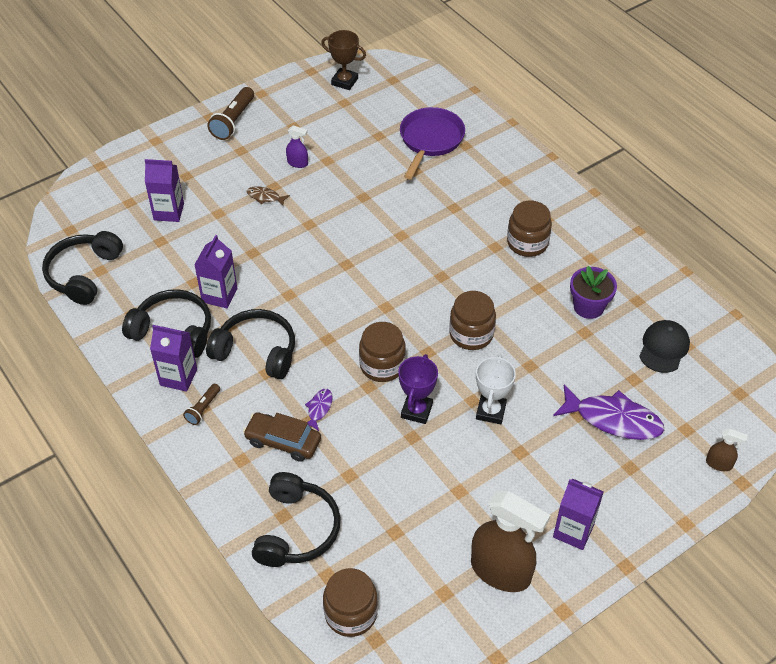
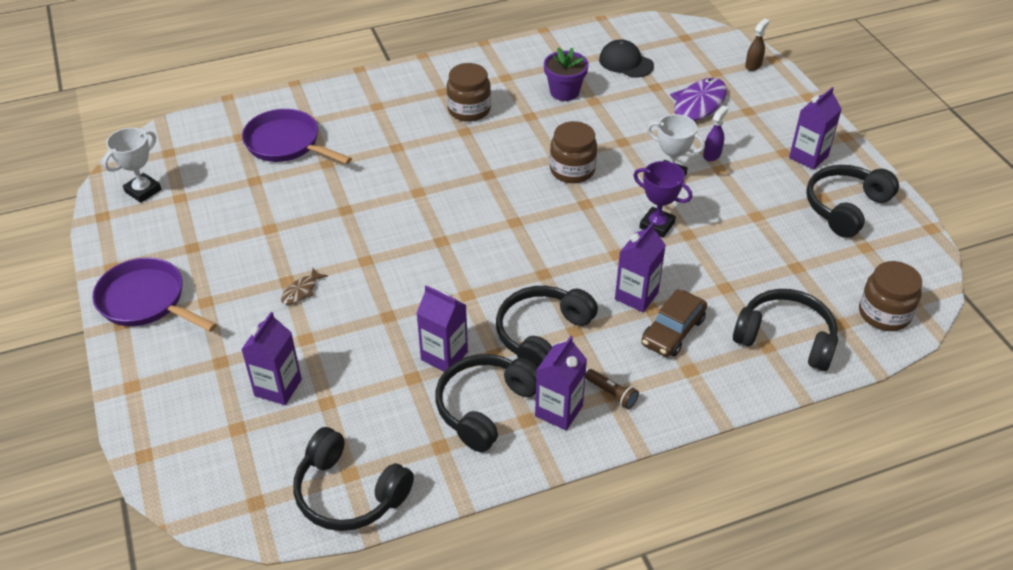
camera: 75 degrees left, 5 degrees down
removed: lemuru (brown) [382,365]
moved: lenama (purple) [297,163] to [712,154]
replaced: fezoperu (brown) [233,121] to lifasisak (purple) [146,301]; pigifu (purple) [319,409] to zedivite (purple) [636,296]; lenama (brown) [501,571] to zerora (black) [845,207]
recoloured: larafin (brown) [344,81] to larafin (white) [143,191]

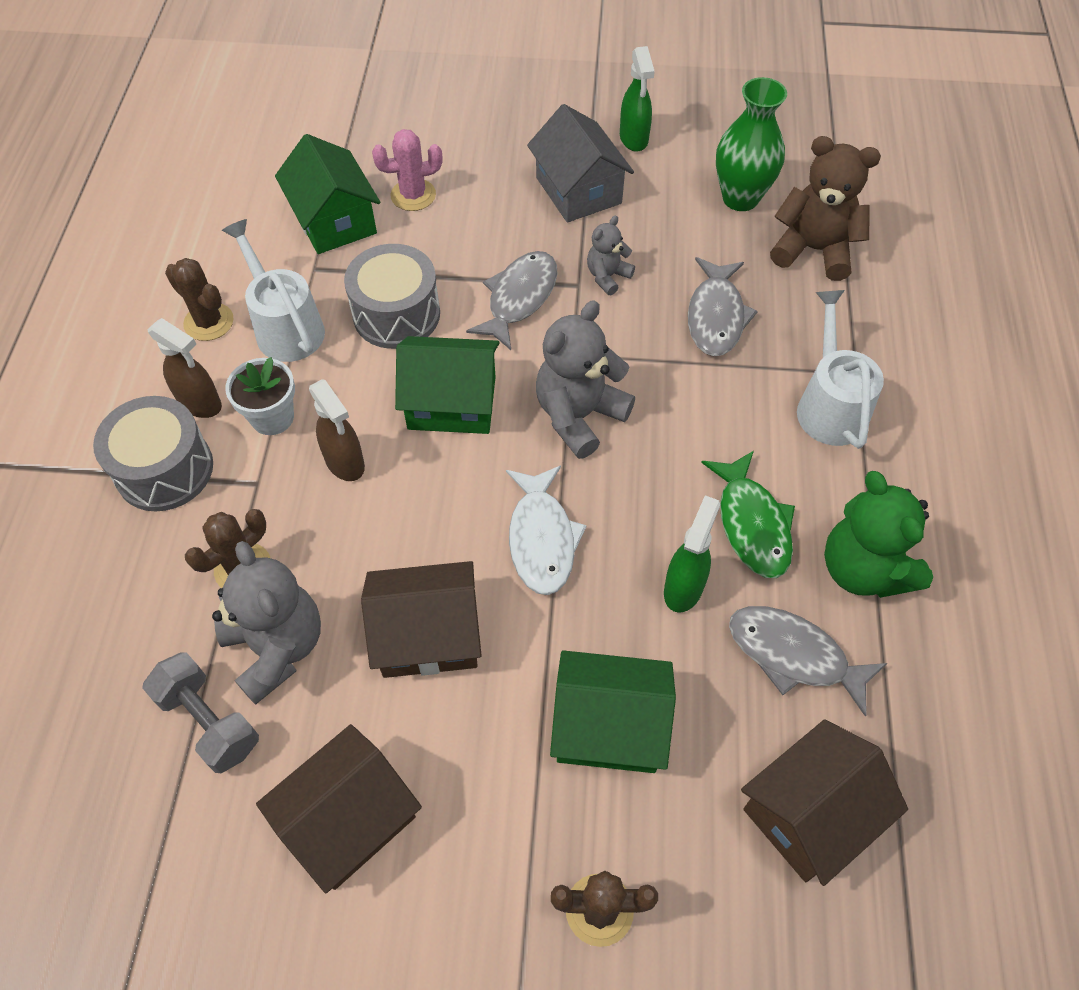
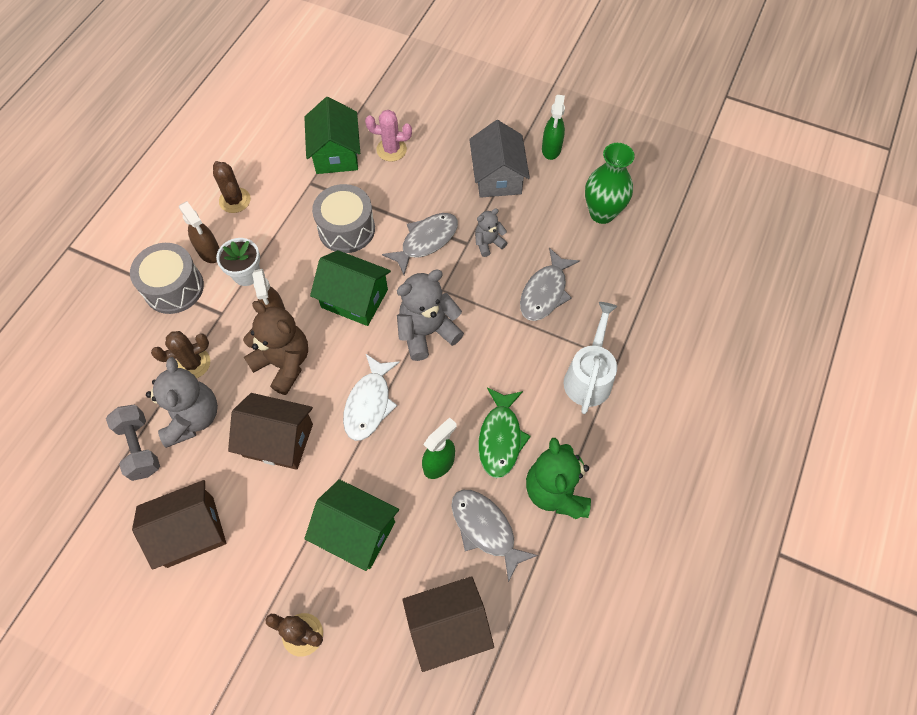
camera: 20 degrees right, 5 degrees up
removed: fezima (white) [285,326]
moved: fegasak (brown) [813,250] to [283,363]

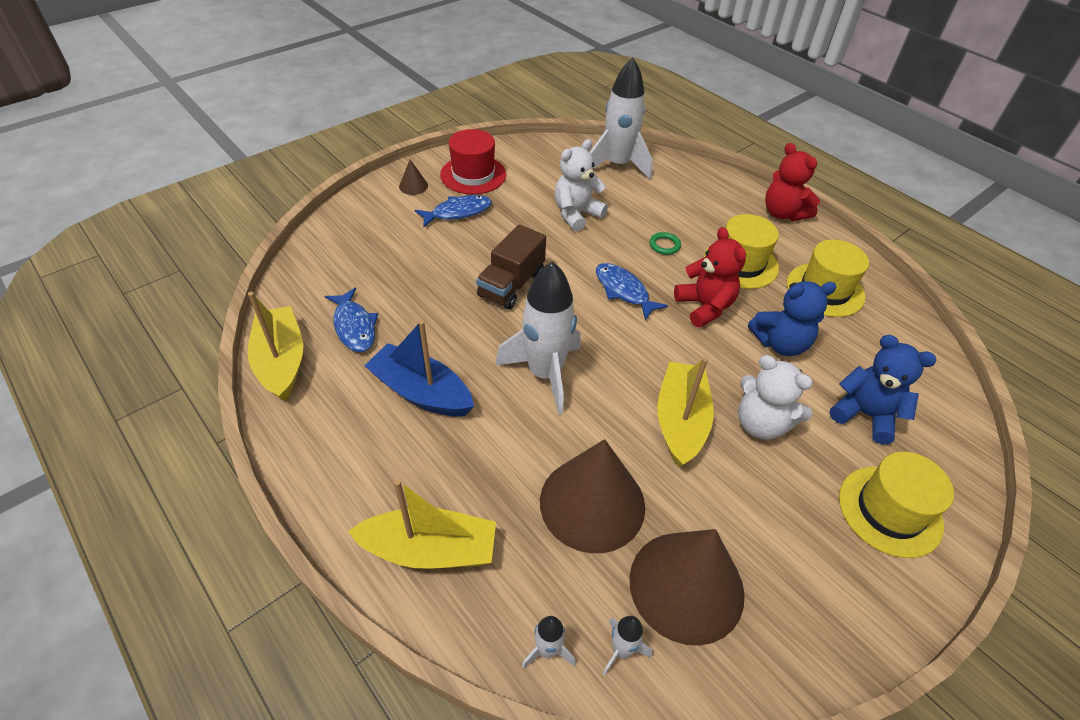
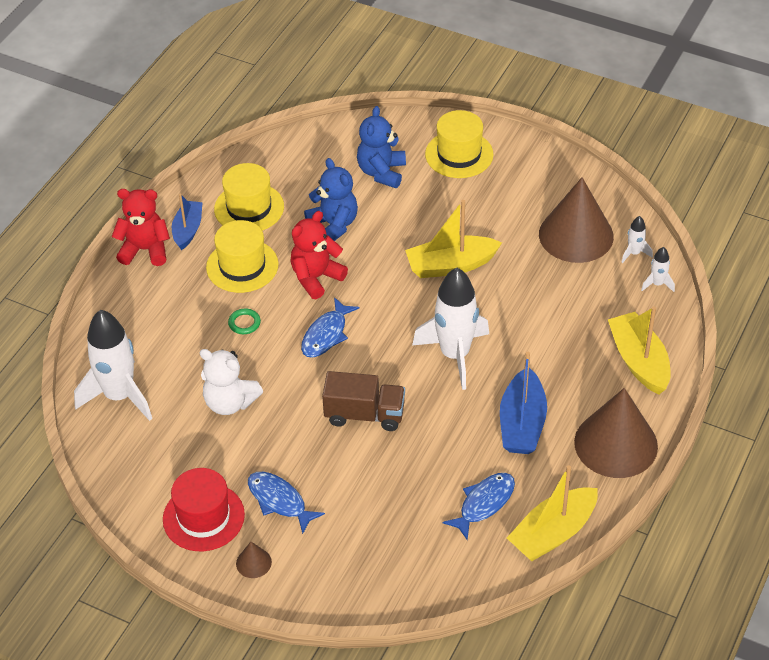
camera: 110 degrees left, 0 degrees up
removed: fegasak (white) [761,424]
added: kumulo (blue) [188,230]
moved: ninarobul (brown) [592,503] to [616,444]
turned: fegasak (red) [783,213] = [145,250] 120 degrees counterclockwise

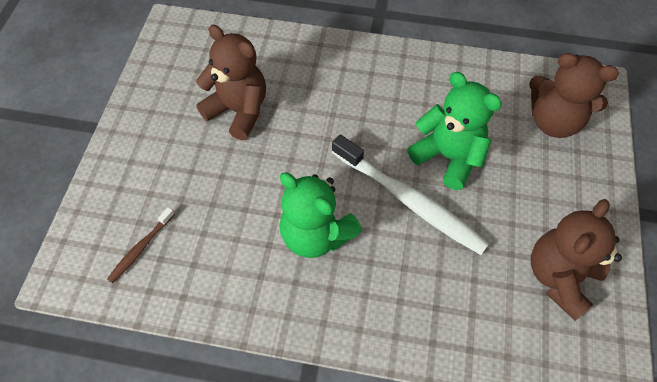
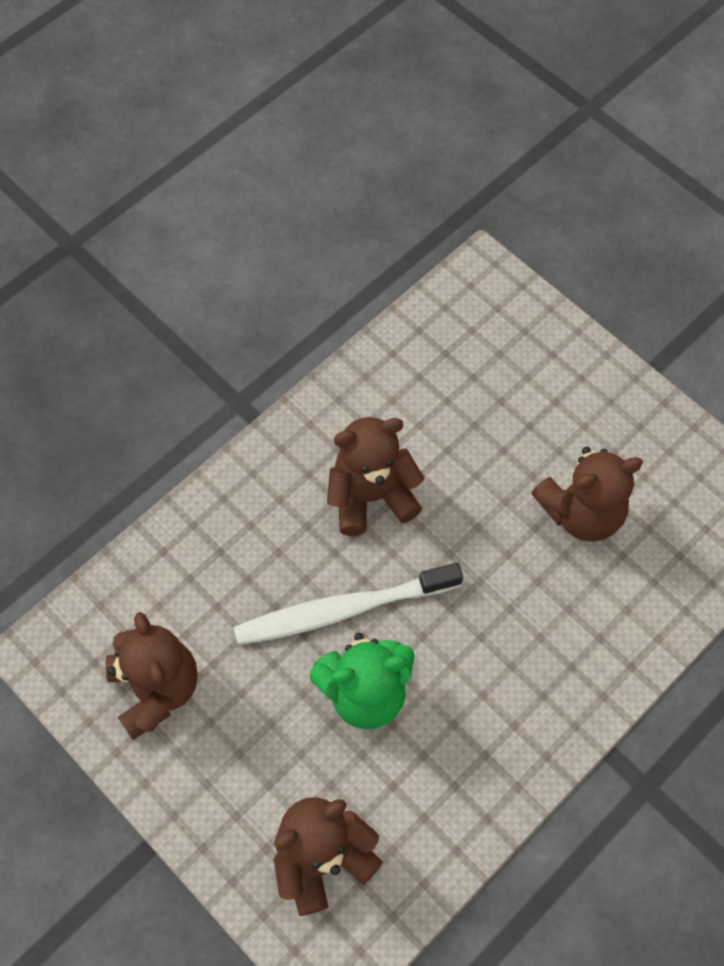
camera: 125 degrees right, 5 degrees up
removed: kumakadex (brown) [141,248]
recoloured: fegasak (green) [316,235] to fegasak (brown) [371,496]

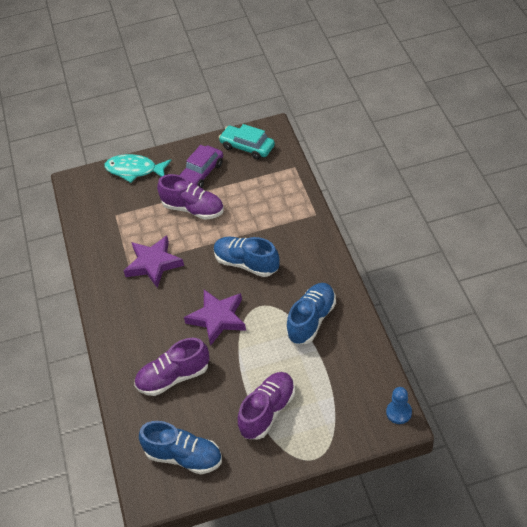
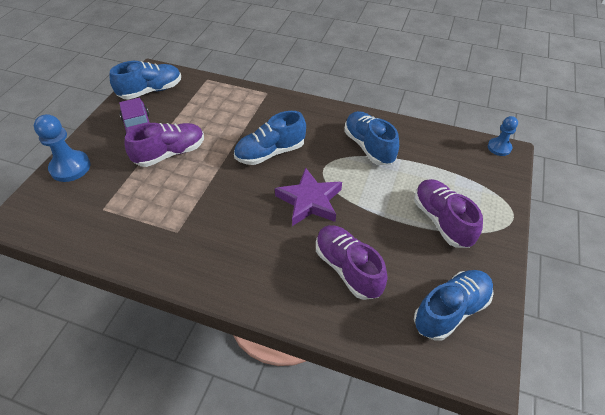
camera: 60 degrees left, 0 degrees up
removed: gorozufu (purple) [153,264]
replaced: pigifu (turquoise) [134,170] to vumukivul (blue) [70,167]; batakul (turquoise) [247,147] to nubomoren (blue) [151,91]
turned: nubomoren (purple) [173,377] = [347,268] 135 degrees clockwise

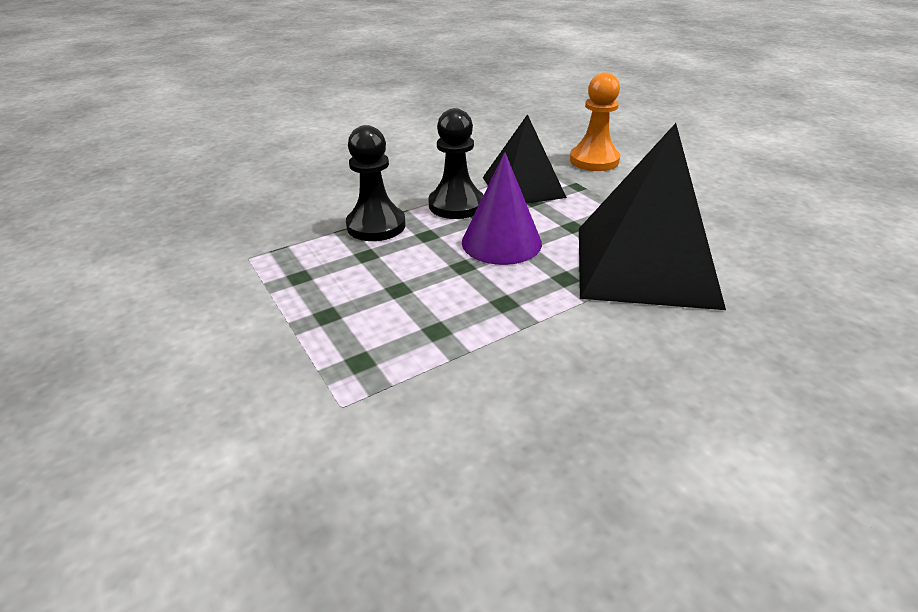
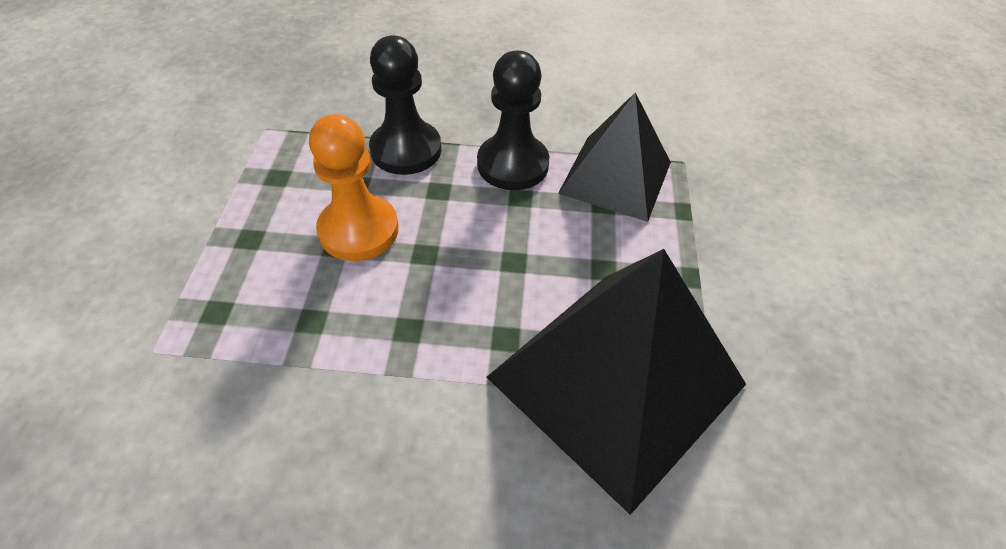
camera: 35 degrees right, 15 degrees up
removed: ninarobul (purple) [501,242]
moved: vumukivul (orange) [594,160] to [359,230]

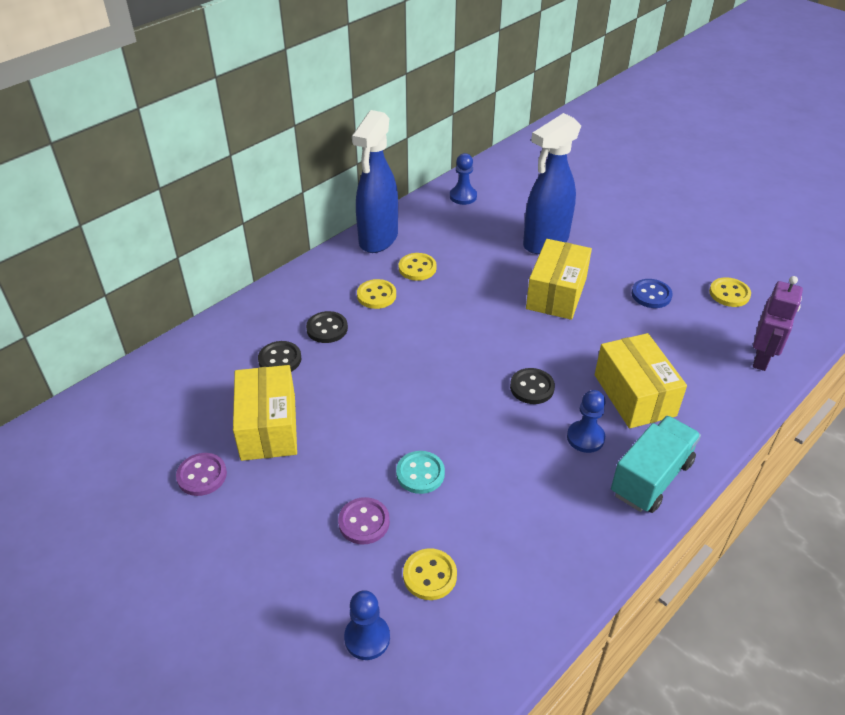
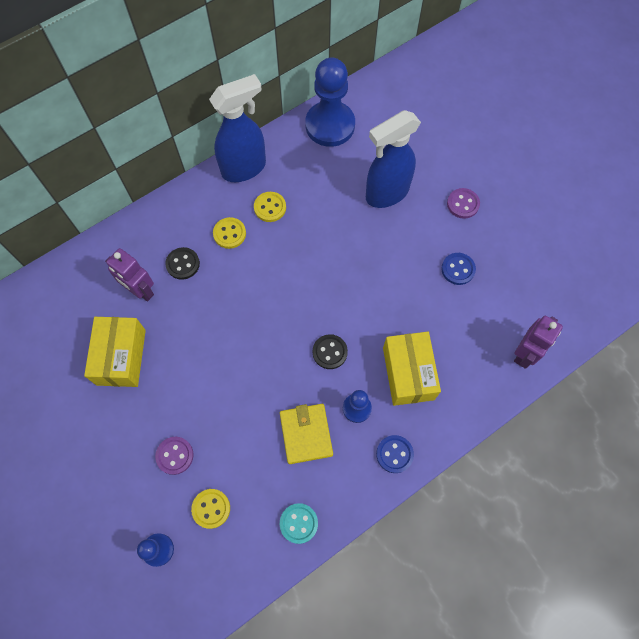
camera: 10 degrees right, 25 degrees up
removed: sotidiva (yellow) [556,293]; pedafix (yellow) [729,294]
added: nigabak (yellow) [306,434]
moved: pedafix (purple) [202,475] to [463,204]; pedafix (turquoise) [420,473] to [298,523]
replaced: pedafix (black) [280,359] to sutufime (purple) [140,291]; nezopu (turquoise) [651,478] to pedafix (blue) [394,454]
turned: lenama (blue) [378,239] = [244,168] 150 degrees counterclockwise
resized: vumukivul (blue) [463,196] = [330,125] x2.03

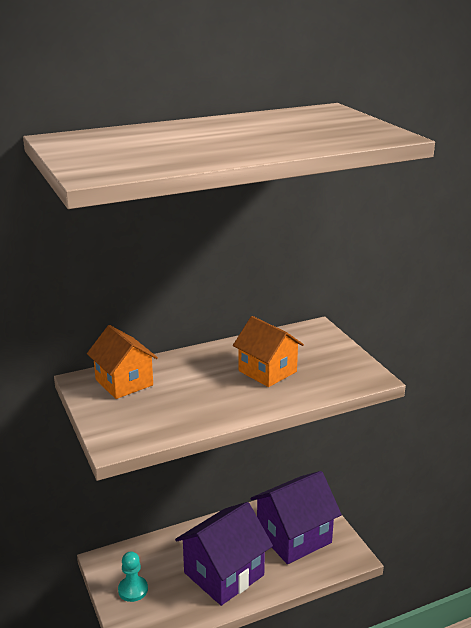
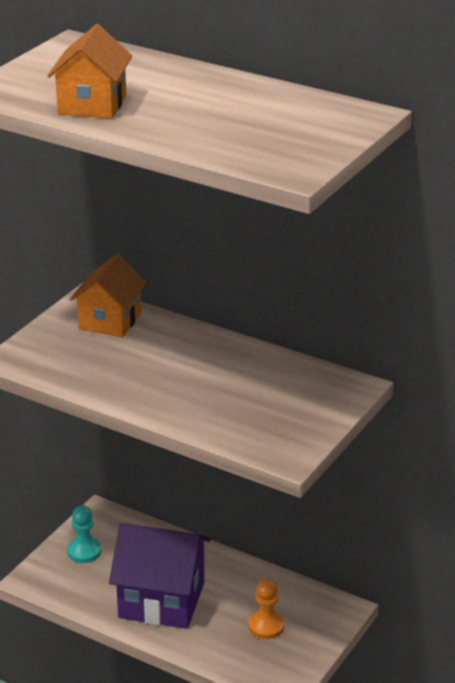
camera: 55 degrees right, 5 degrees up
moved: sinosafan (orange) [267,371] to [92,105]
replaced: sinosafan (purple) [294,537] to vumukivul (orange) [266,626]

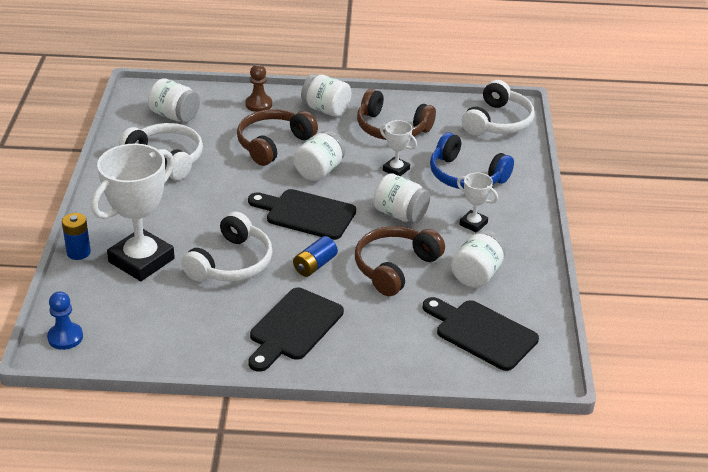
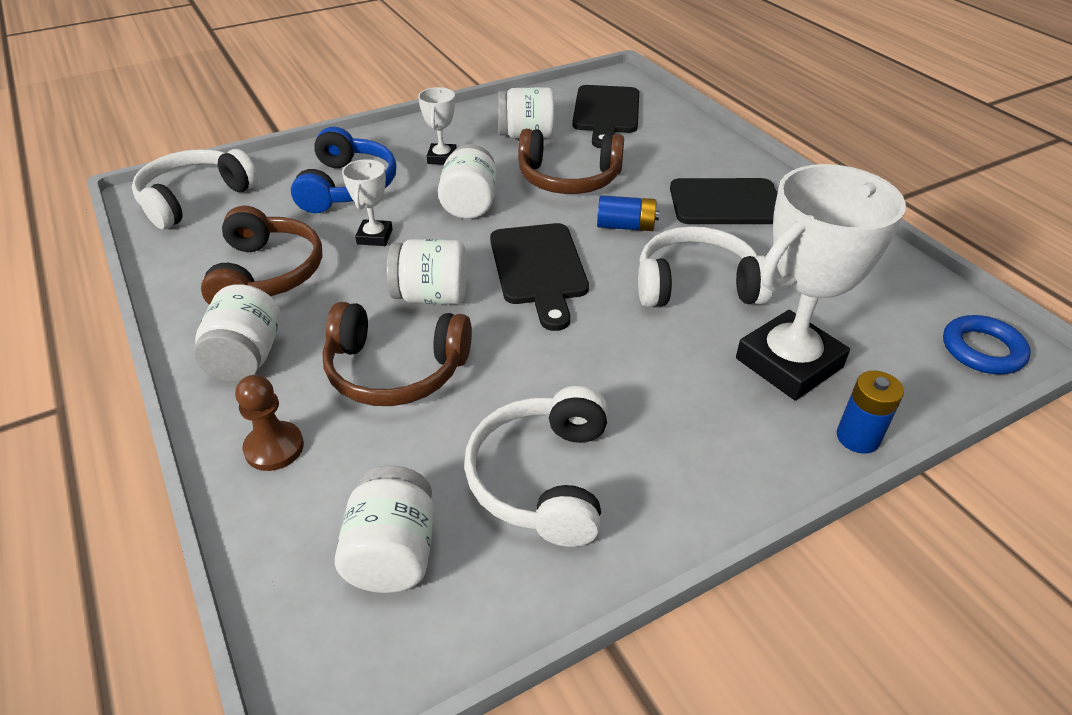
camera: 120 degrees left, 5 degrees up
replaced: vumukivul (blue) [65,337] to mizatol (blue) [982,350]
turned: larafin (white) [141,260] = [788,363] 45 degrees counterclockwise; zerora (white) [498,122] = [195,198] 45 degrees counterclockwise

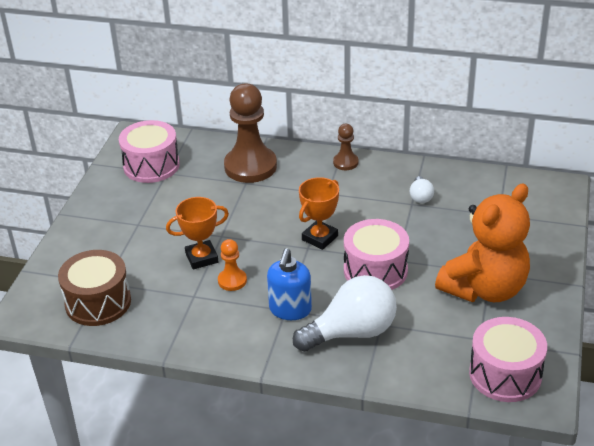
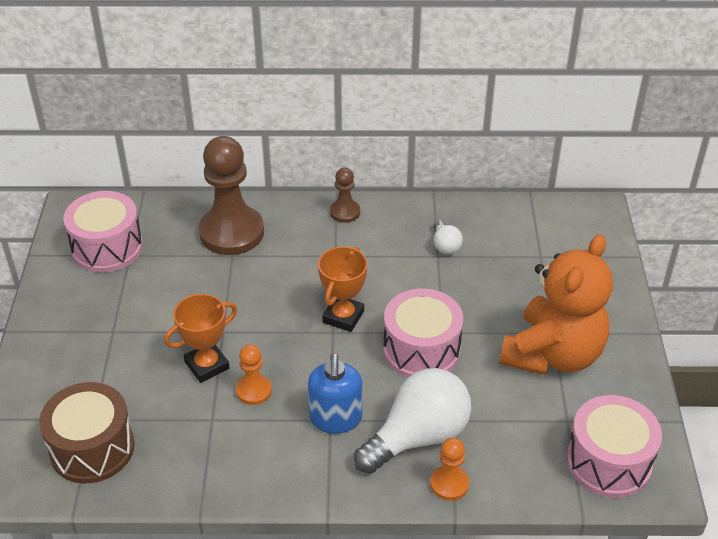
camera: 15 degrees left, 5 degrees up
added: vumukivul (orange) [449,484]

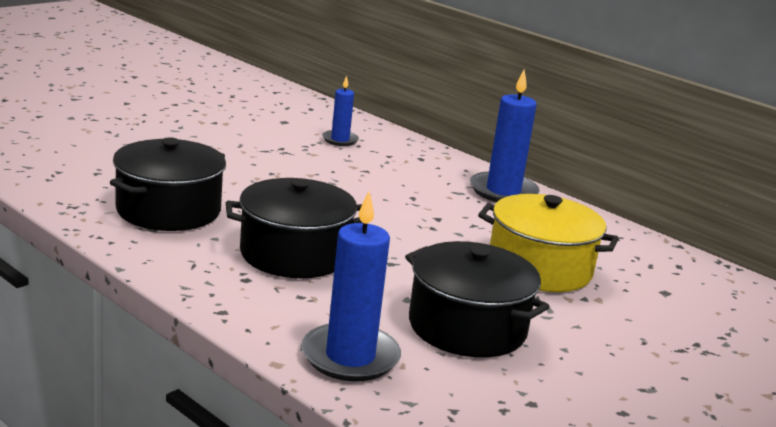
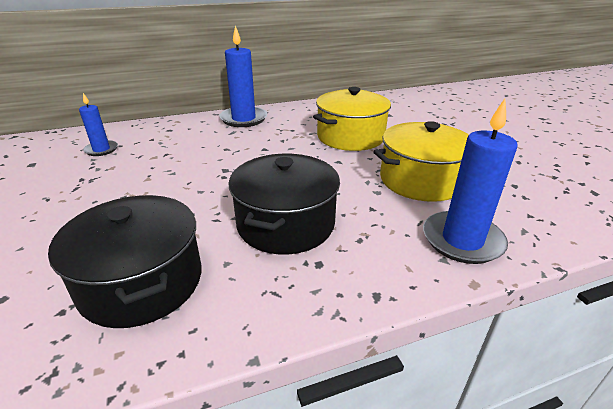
camera: 60 degrees left, 10 degrees up
recoloured: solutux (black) [467,327] to solutux (yellow) [421,180]

